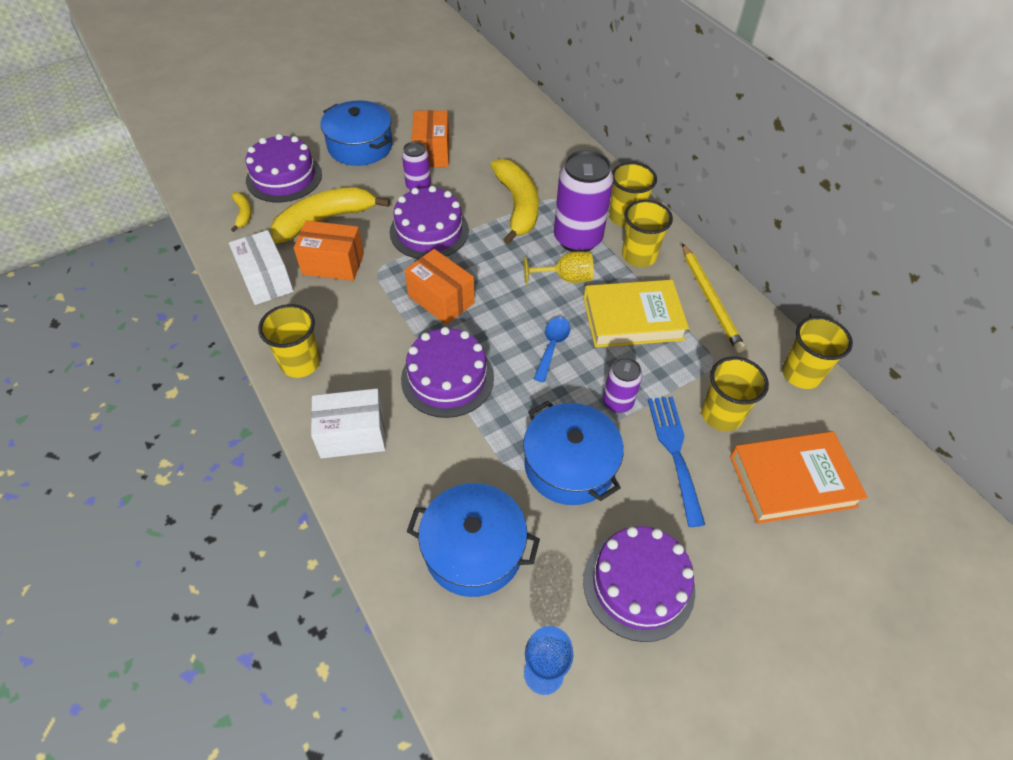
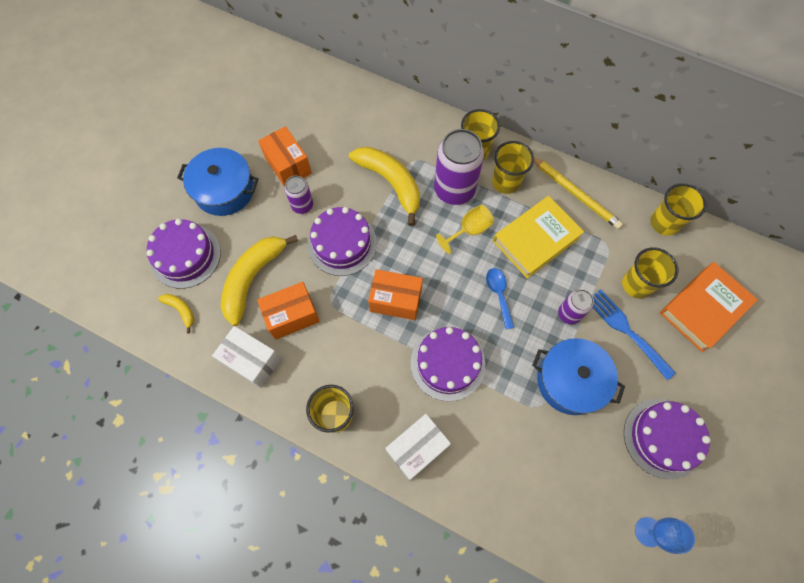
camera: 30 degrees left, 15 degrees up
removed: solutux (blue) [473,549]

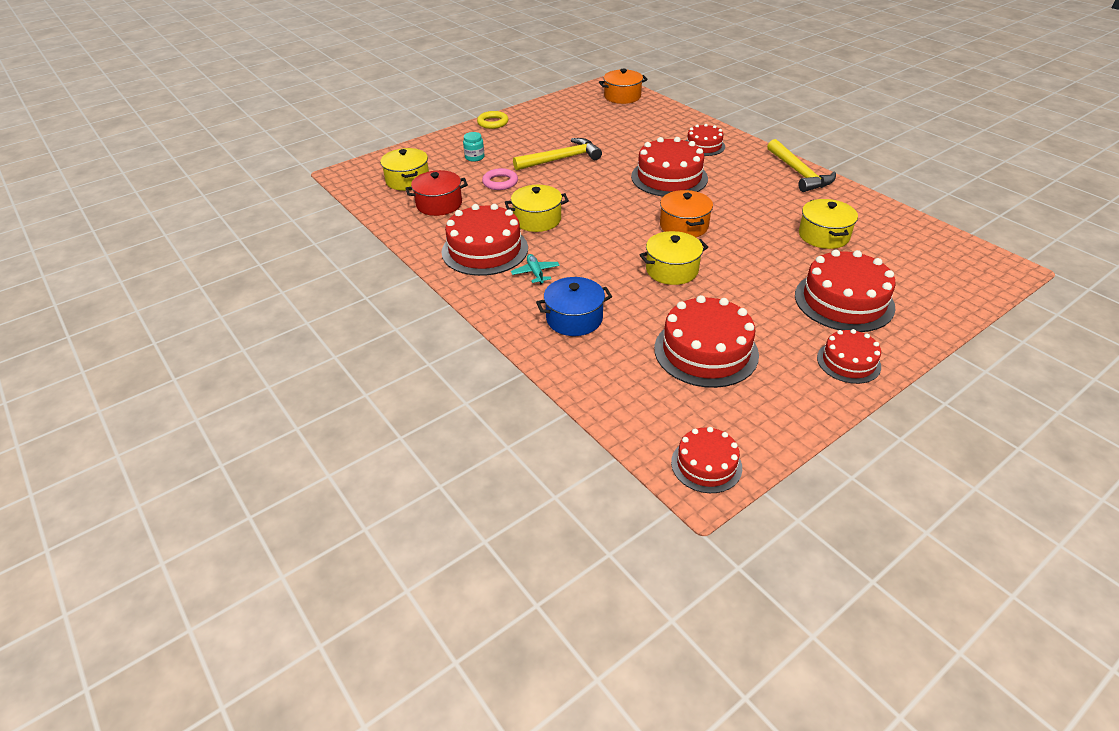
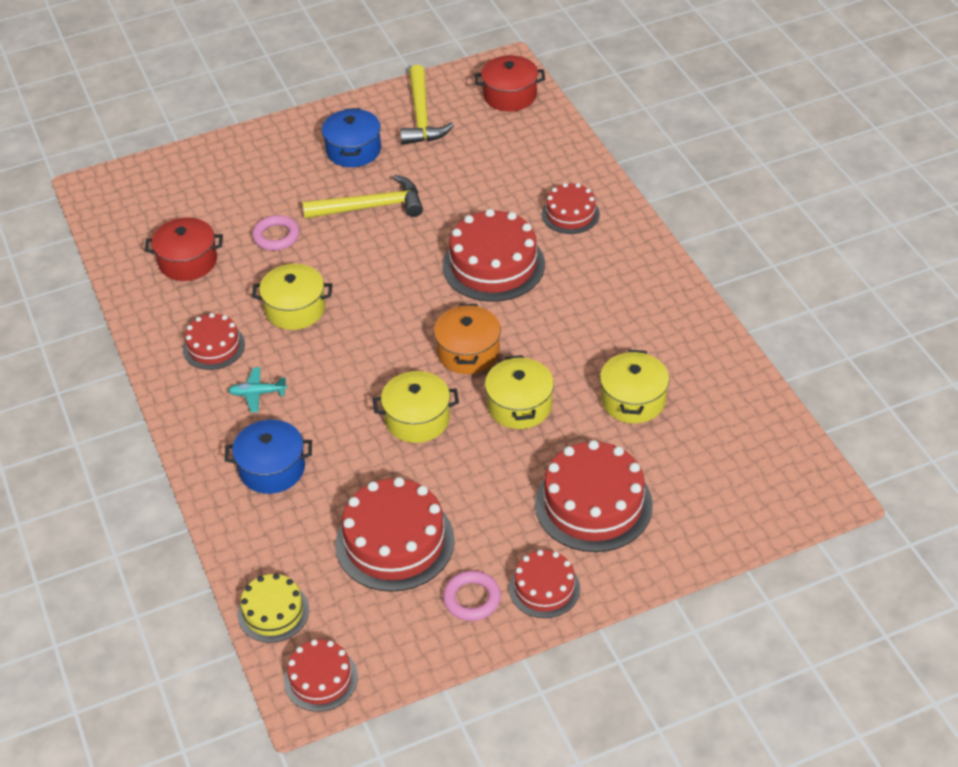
camera: 15 degrees right, 5 degrees up
removed: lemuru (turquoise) [474,157]; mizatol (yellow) [493,123]
added: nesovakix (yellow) [273,612]; solutux (blue) [353,150]; mizatol (pink) [472,599]
moved: solutux (yellow) [407,180] to [519,406]; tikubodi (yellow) [799,173] to [421,116]
recoloured: solutux (orange) [622,96] to solutux (red) [510,95]
turned: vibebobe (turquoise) [535,273] = [257,393] 90 degrees counterclockwise
resized: nesovakix (red) [485,250] = [214,346] x0.58

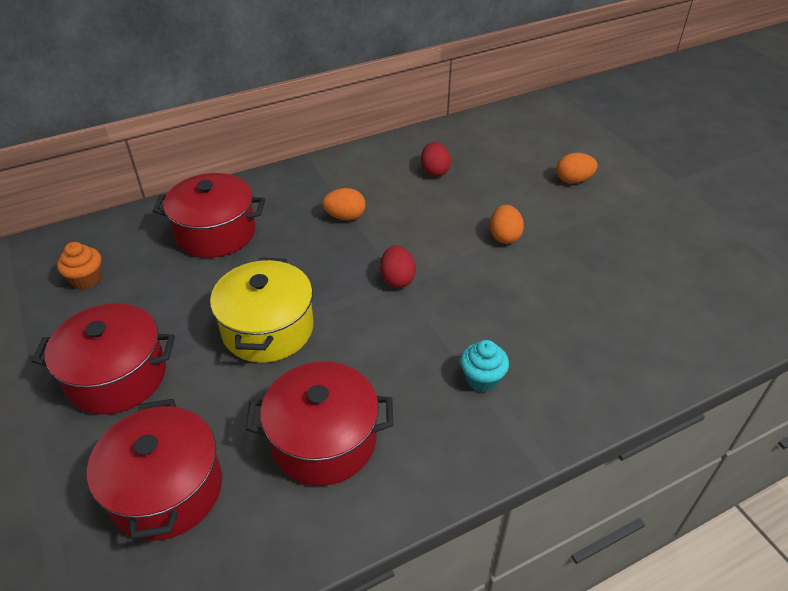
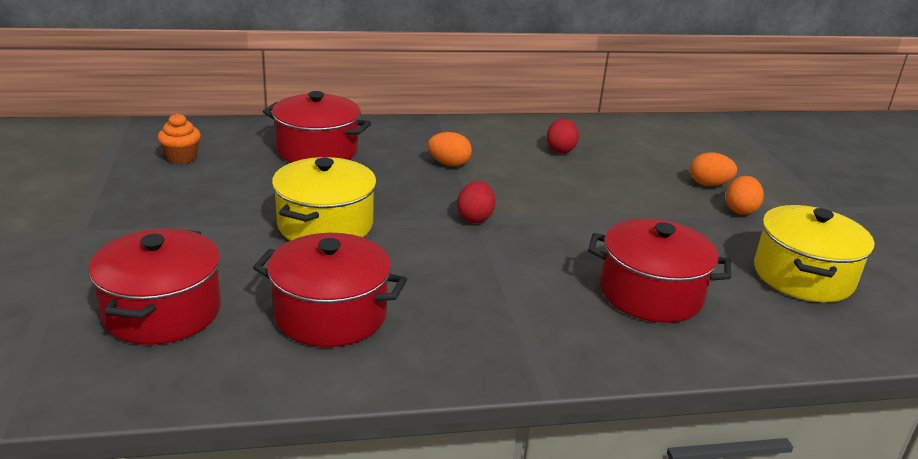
camera: 15 degrees right, 15 degrees down
removed: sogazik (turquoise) [482,379]
added: solutux (yellow) [803,276]
moved: solutux (red) [117,376] to [651,294]; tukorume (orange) [504,236] to [740,210]

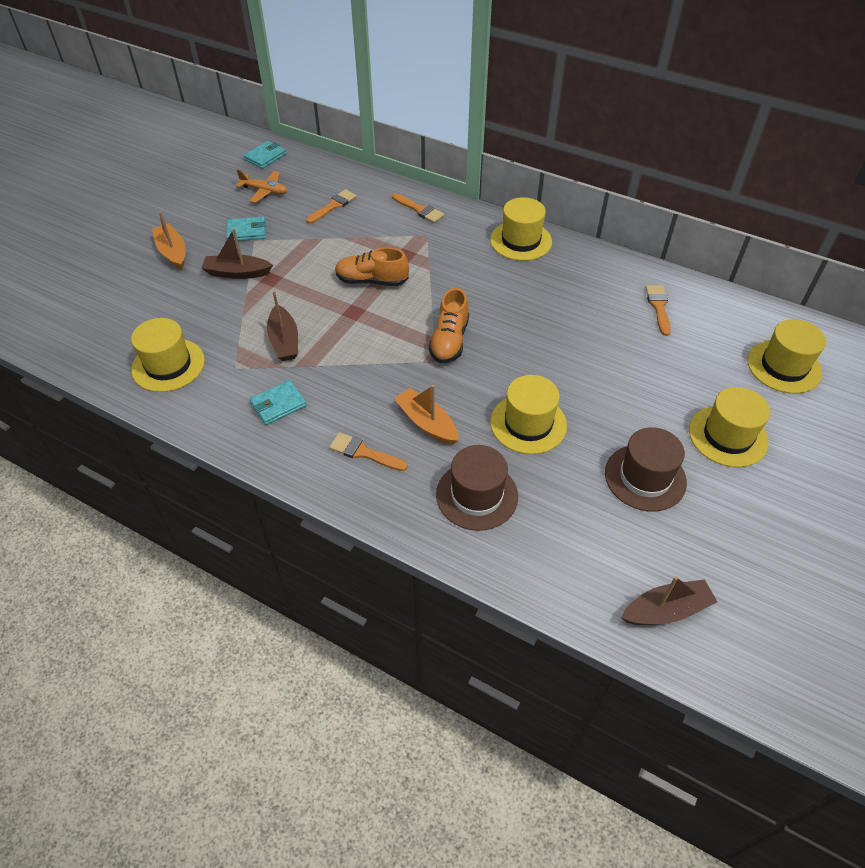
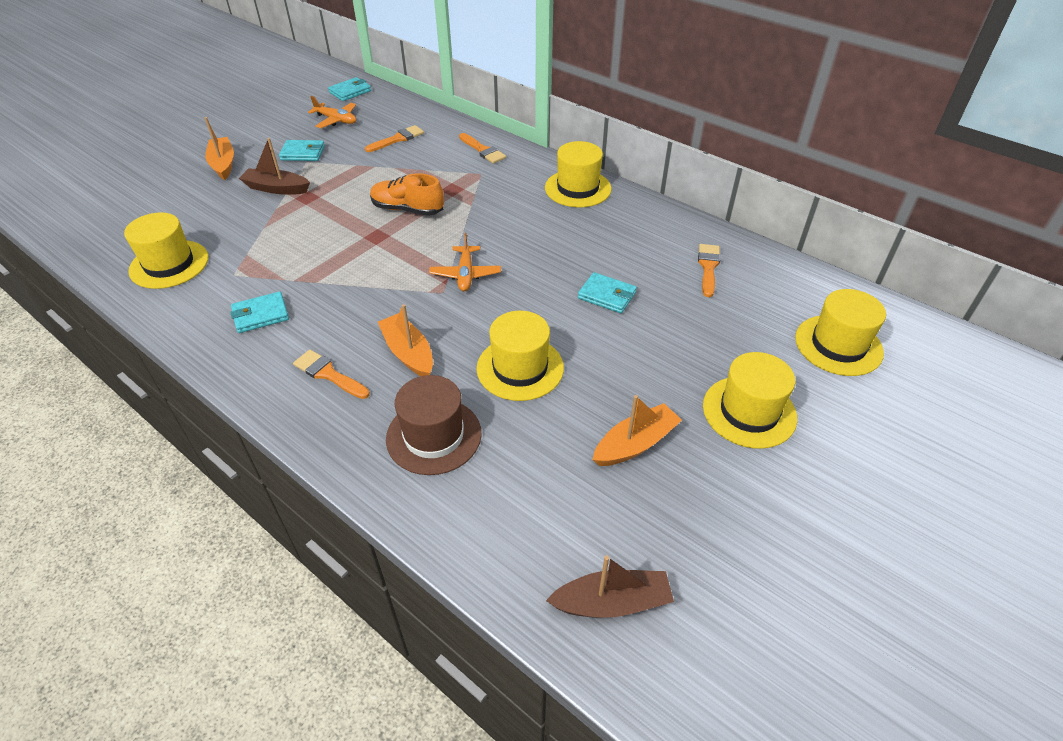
camera: 10 degrees right, 5 degrees down
removed: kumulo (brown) [284,341]
added: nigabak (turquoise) [607,295]
replaced: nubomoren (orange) [449,340] to vibebobe (orange) [465,274]; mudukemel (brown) [645,477] to kumulo (orange) [635,444]

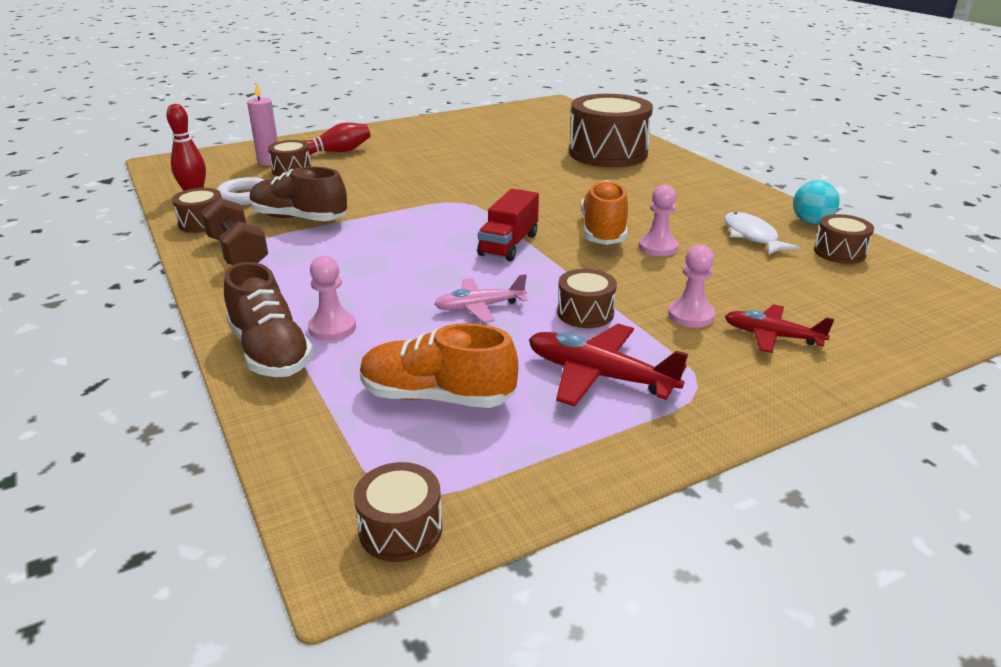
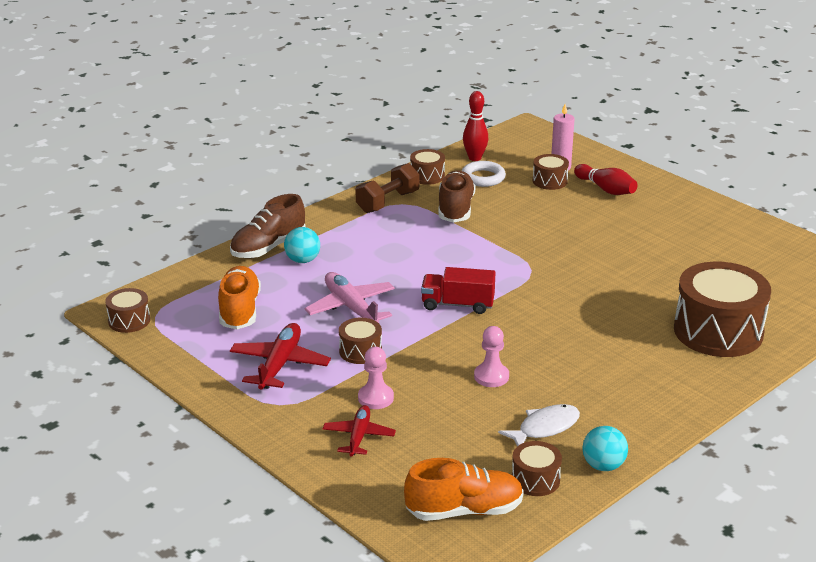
camera: 75 degrees right, 0 degrees up
moved: nubomoren (orange) [603,231] to [464,510]
replaced: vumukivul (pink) [332,328] to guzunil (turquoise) [302,260]
resized: vibebobe (pink) [479,307] = [351,307] x1.51

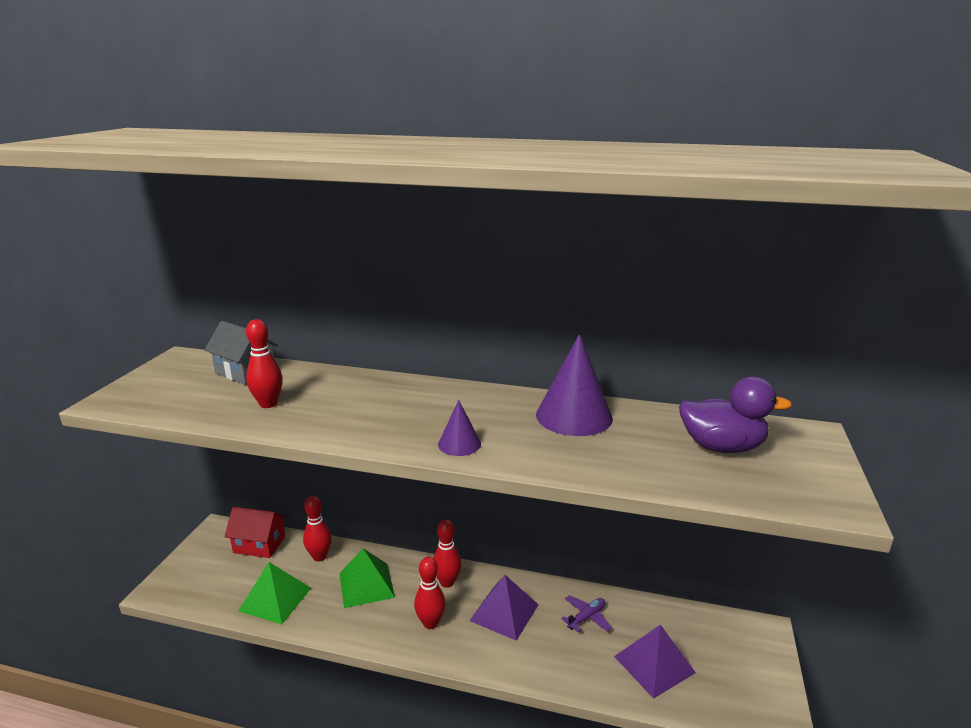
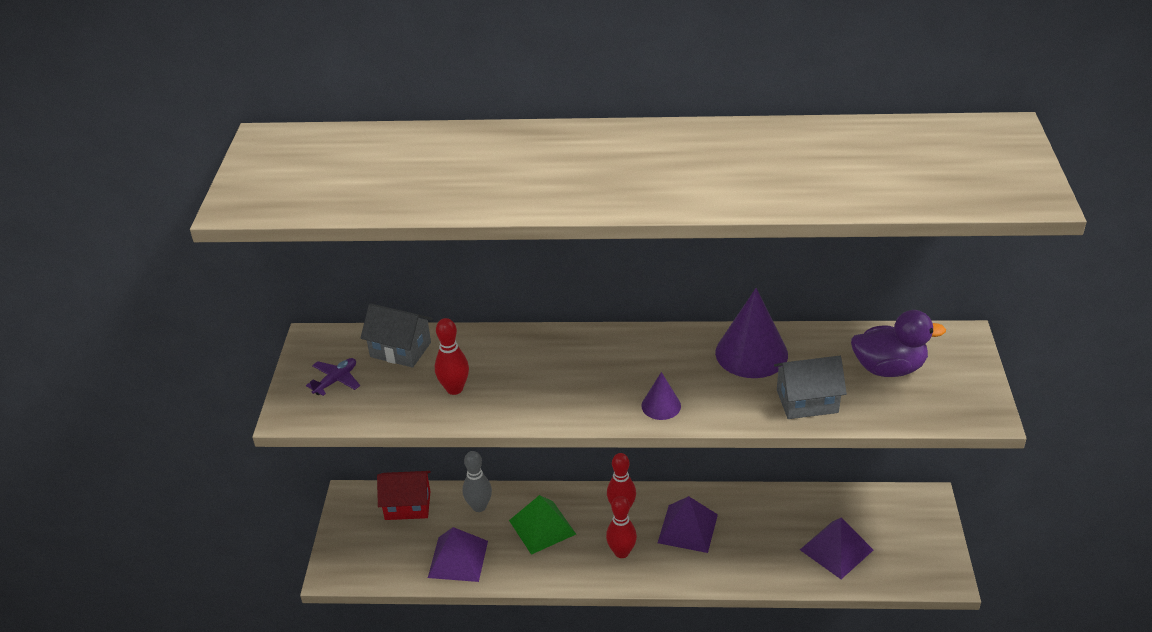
camera: 10 degrees left, 15 degrees up
added: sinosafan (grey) [807,401]
moved: vibebobe (purple) [586,617] to [336,380]
recoloured: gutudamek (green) [275,599] to gutudamek (purple) [458,559]; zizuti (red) [319,556] to zizuti (grey) [479,506]

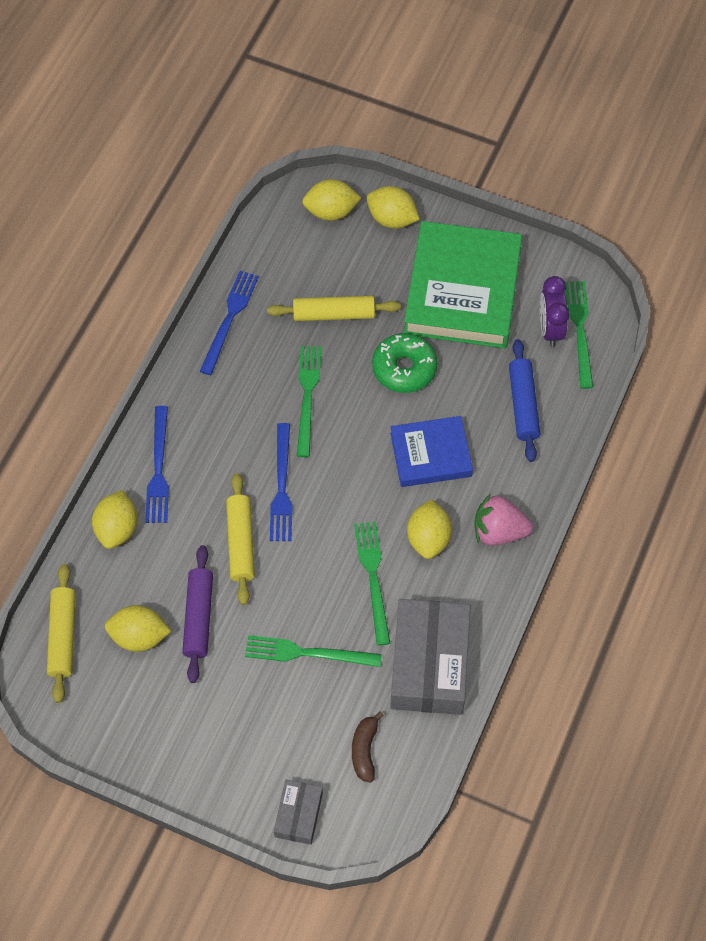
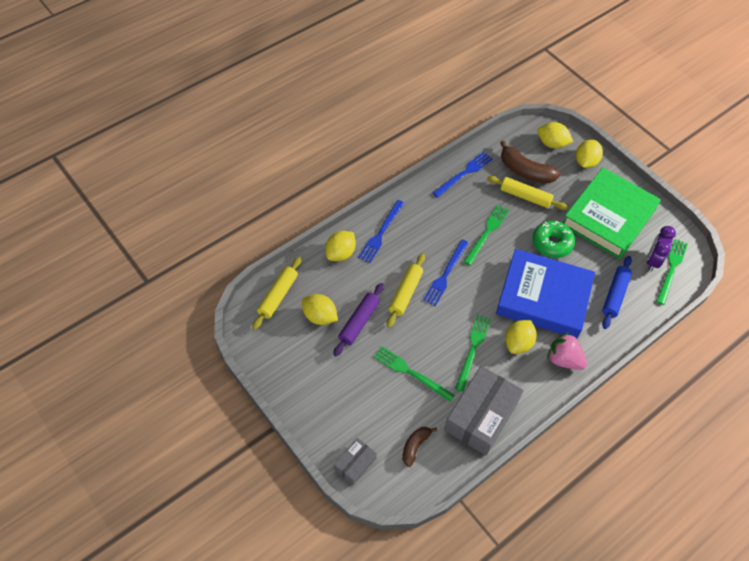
camera: 25 degrees right, 5 degrees down
added: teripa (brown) [525,171]
turned: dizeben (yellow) [392,219] = [585,162] 60 degrees clockwise
resized: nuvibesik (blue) [430,454] = [543,297] x1.74

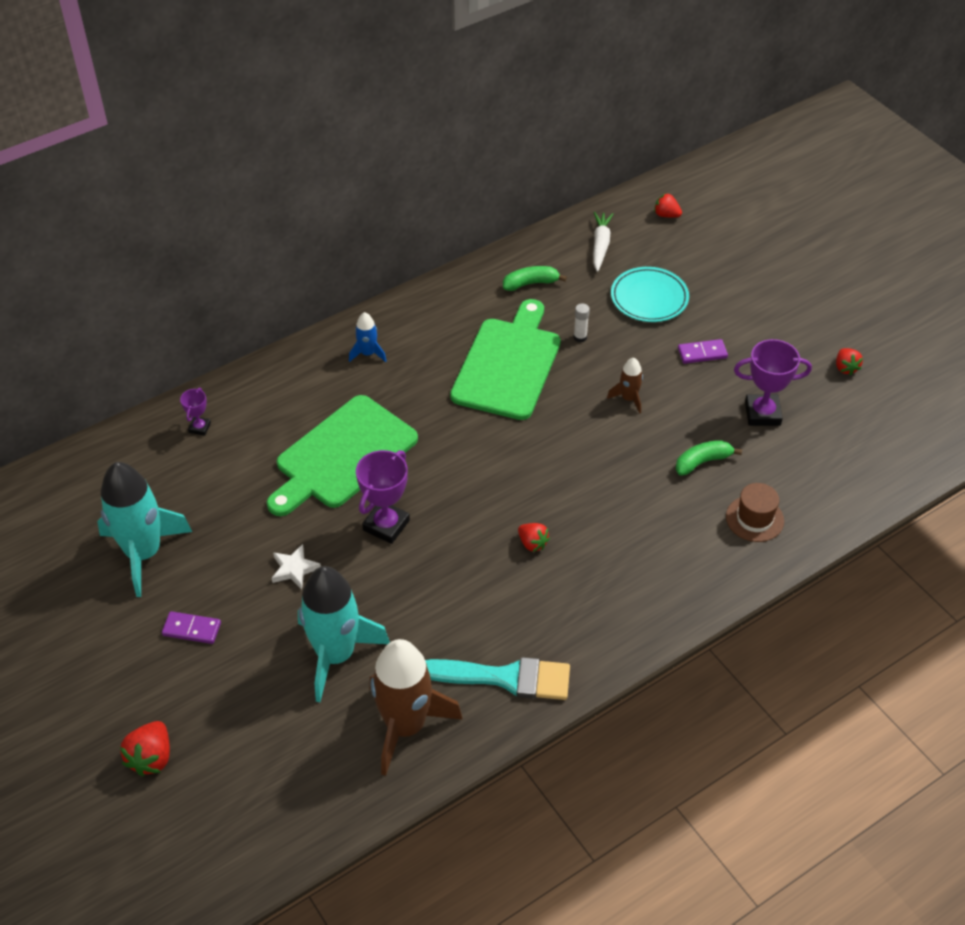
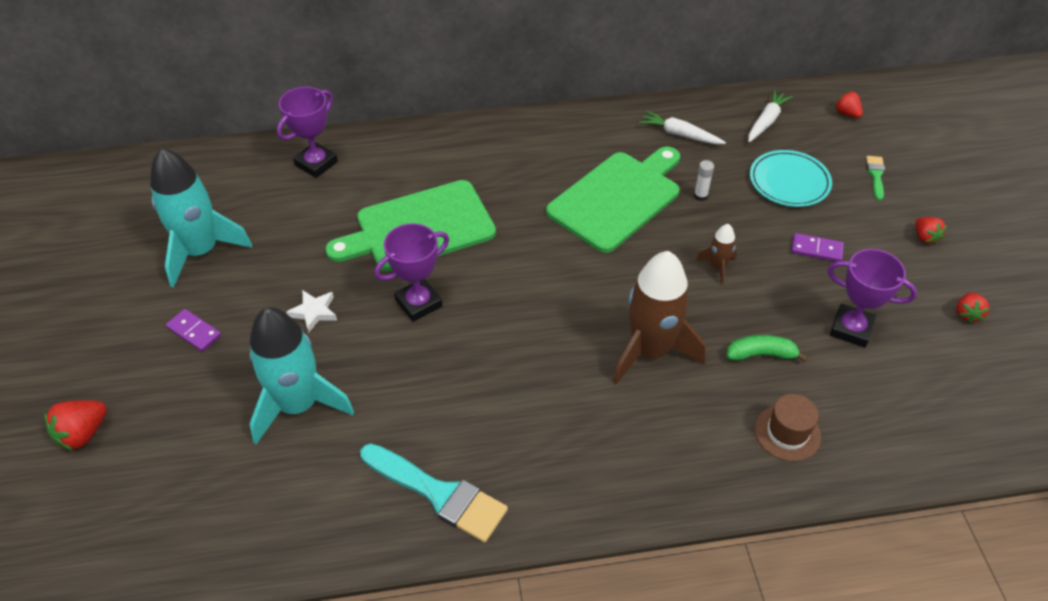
camera: 25 degrees right, 0 degrees up
removed: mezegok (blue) [368,353]
added: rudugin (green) [876,175]
moved: mezegok (brown) [405,726] to [650,351]; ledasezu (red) [532,543] to [925,237]
replaced: teripa (green) [531,283] to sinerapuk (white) [680,134]
resized: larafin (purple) [199,428] = [316,163] x1.87

